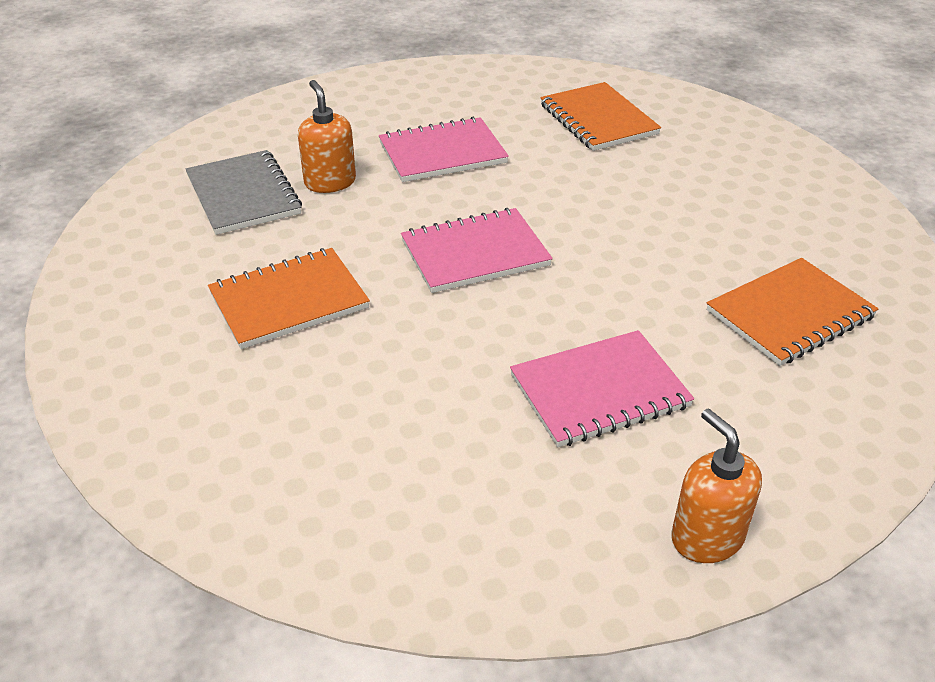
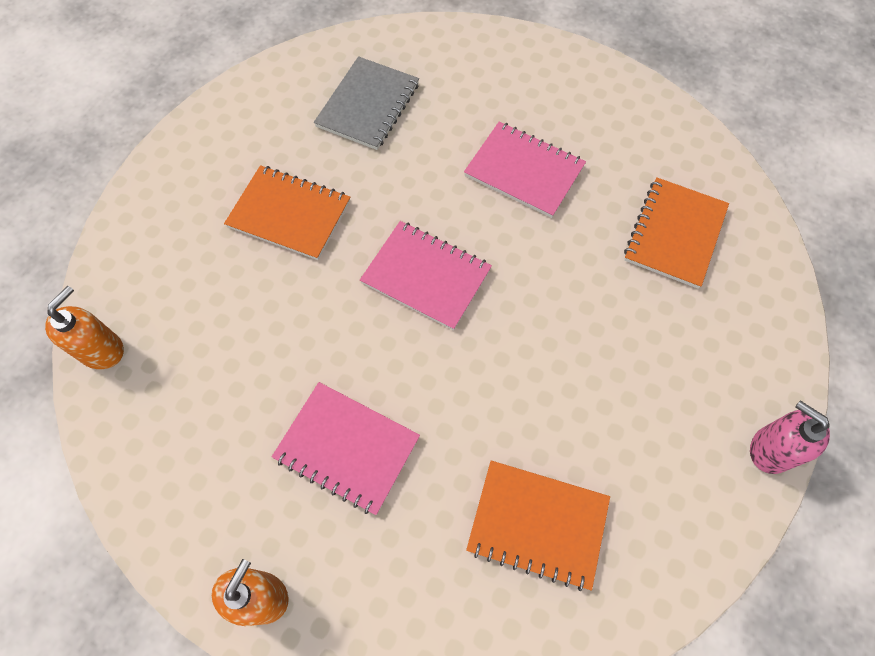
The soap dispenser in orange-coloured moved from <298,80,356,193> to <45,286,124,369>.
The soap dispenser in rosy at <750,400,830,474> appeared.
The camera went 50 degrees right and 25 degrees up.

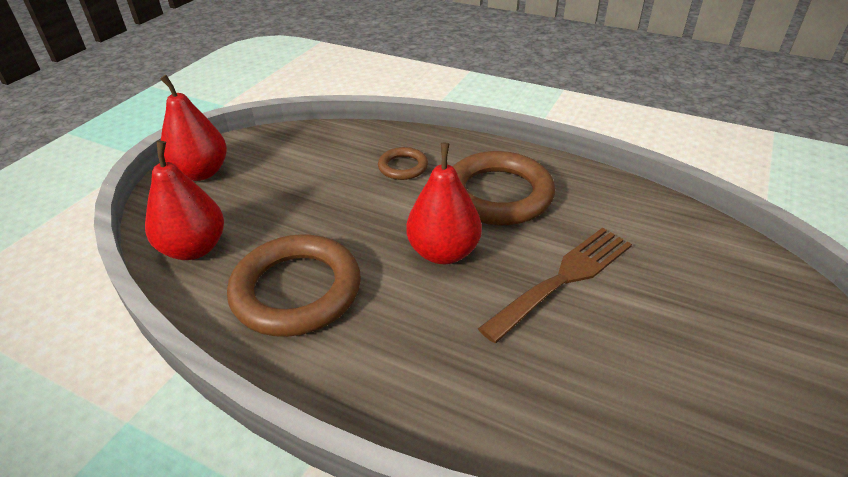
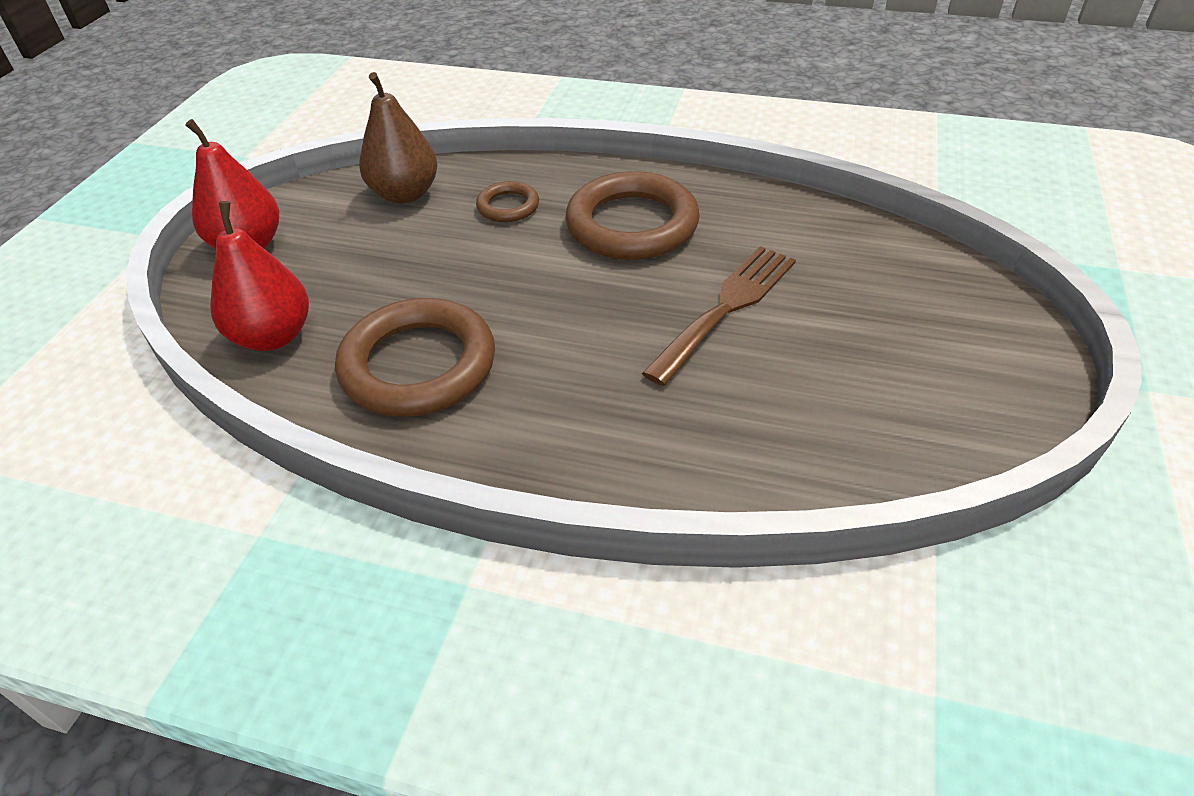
The pear in scarlet at <406,143,482,264> disappeared.
The pear in russet at <359,72,438,204> appeared.
The camera went 10 degrees left and 5 degrees up.

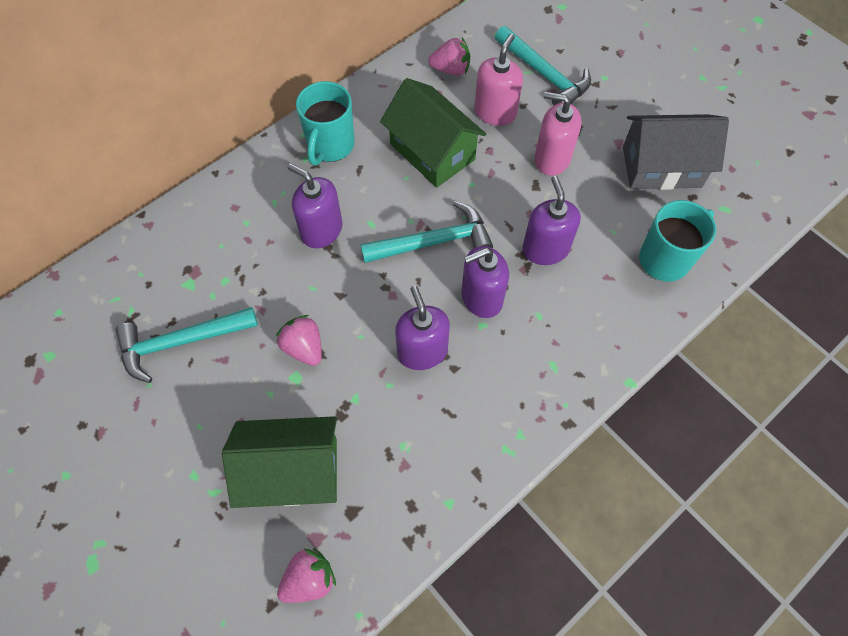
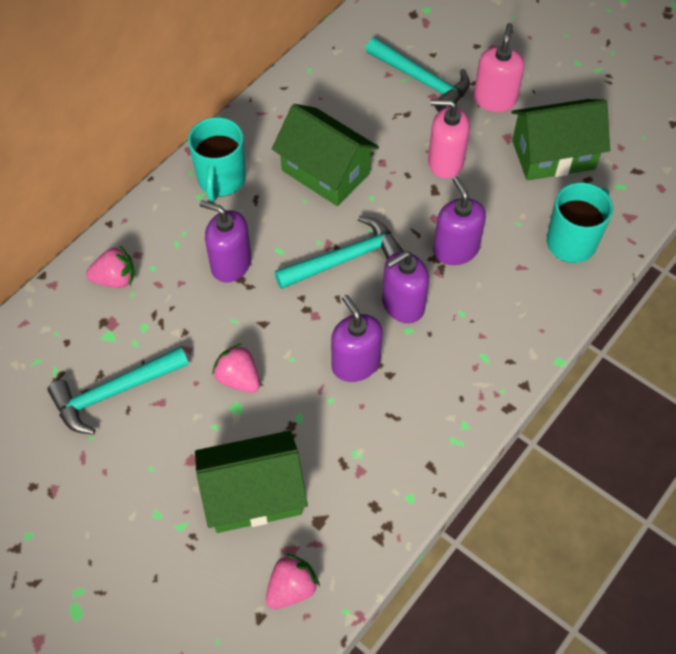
The soap dispenser in rosy moved from <474,34,523,126> to <474,23,524,112>.
The berry in rosy moved from <428,38,470,76> to <86,246,135,288>.
The house in grey at <623,114,729,190> became the house in emerald at <511,99,610,180>.
The camera went 10 degrees left and 5 degrees down.

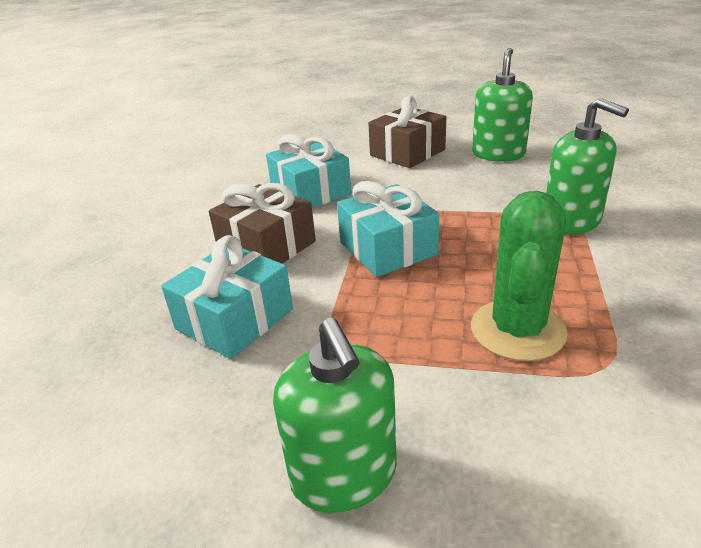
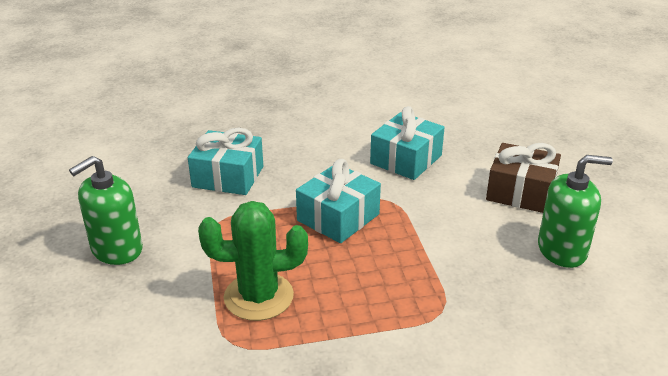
The soap dispenser in emerald at <546,98,629,235> disappeared.
The present in russet at <209,183,316,263> disappeared.
The camera went 65 degrees right and 0 degrees up.

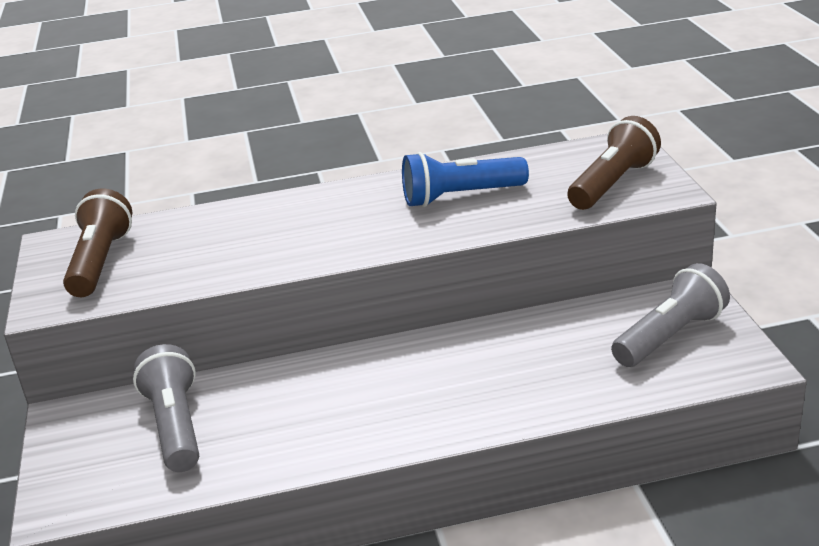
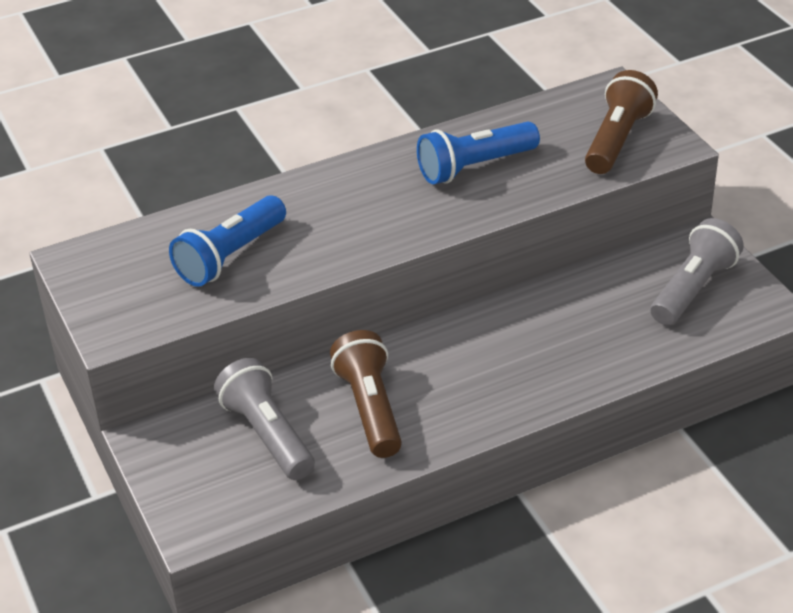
The pocket torch in russet moved from <63,189,132,297> to <330,330,402,458>.
The pocket torch in royal blue at <169,195,286,287> appeared.
The camera went 15 degrees left and 10 degrees up.

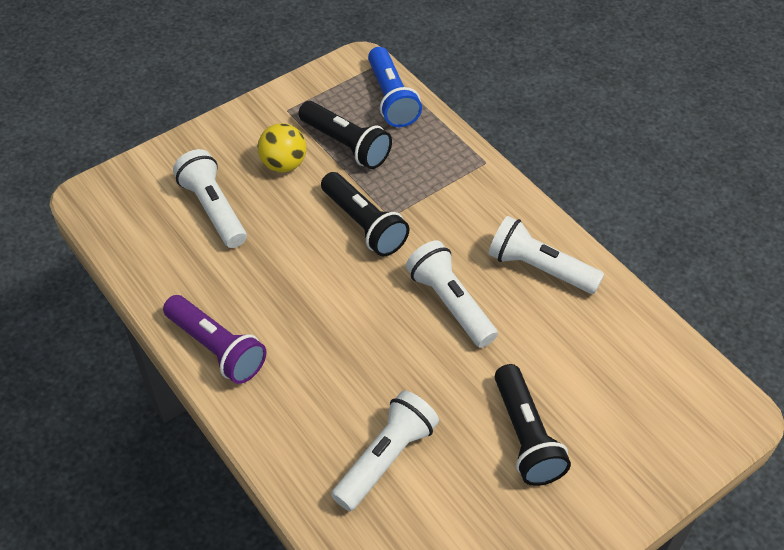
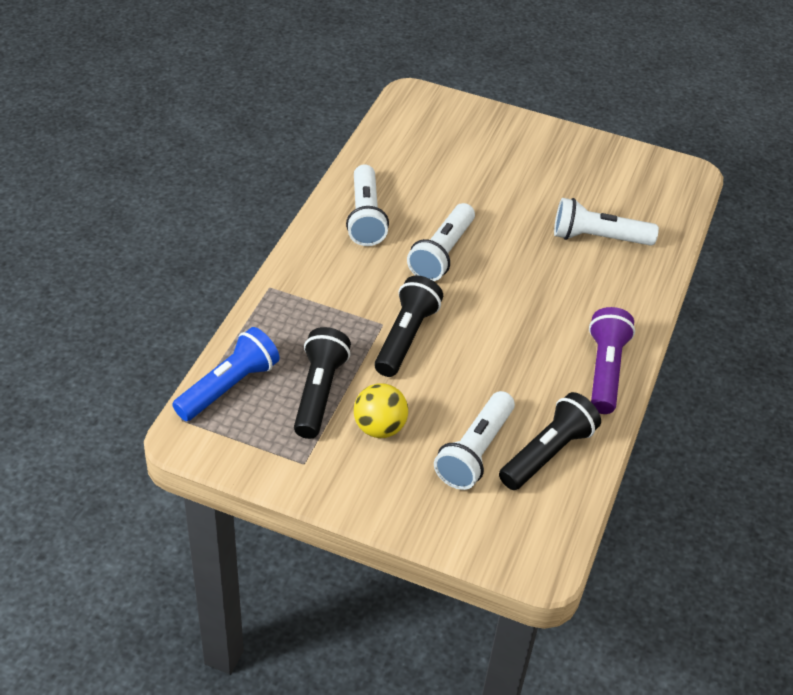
The pocket torch in black moved from <495,364,571,486> to <499,392,601,490>.
The camera went 125 degrees left and 5 degrees down.

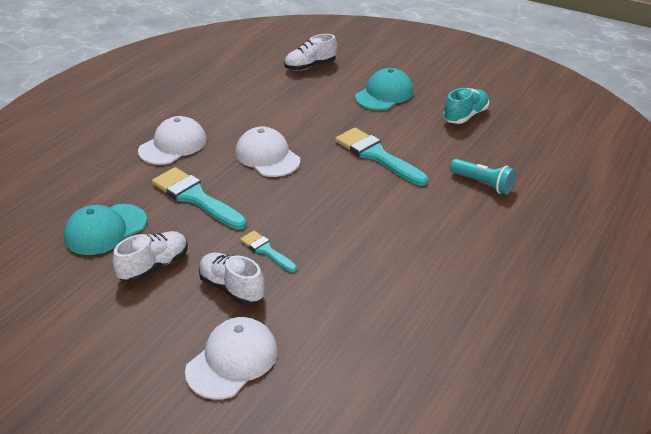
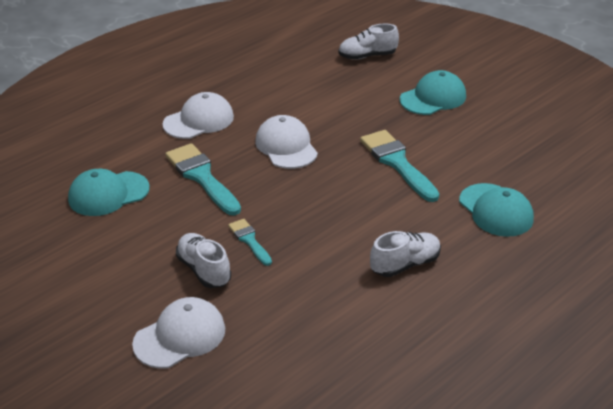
The shoe in turquoise at <443,88,489,124> disappeared.
The pocket torch in turquoise at <450,159,516,195> was replaced by the cap in turquoise at <459,183,534,237>.
The shoe in white moved from <112,231,188,282> to <370,231,441,277>.
The camera went 15 degrees right and 0 degrees up.

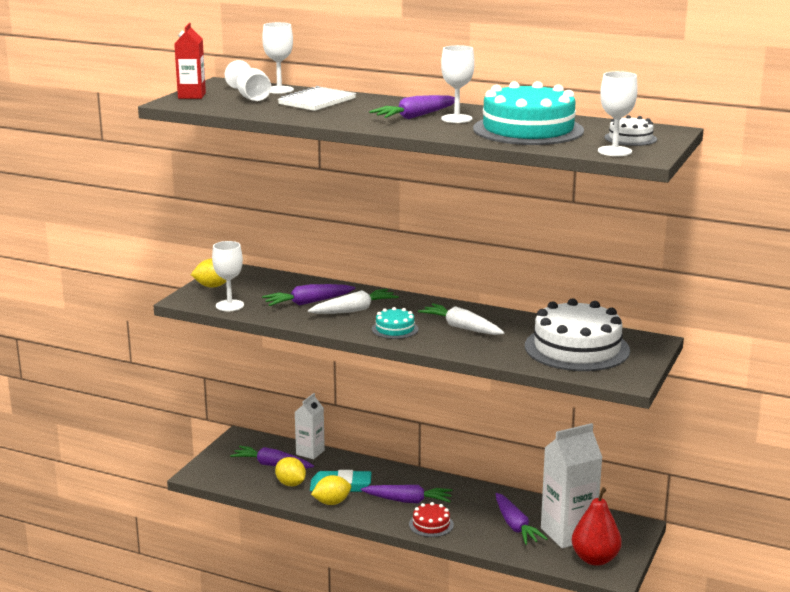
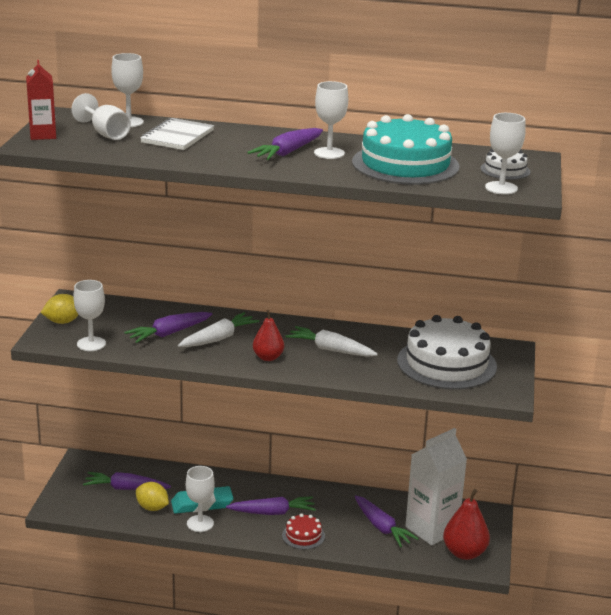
The gateau in turquoise at <372,307,418,339> was replaced by the pear in scarlet at <253,310,284,361>.
The milk carton in white at <295,393,325,459> disappeared.
The toy lemon in golden at <311,475,351,505> was replaced by the chalice in white at <186,466,215,532>.
The camera went 15 degrees left and 5 degrees up.

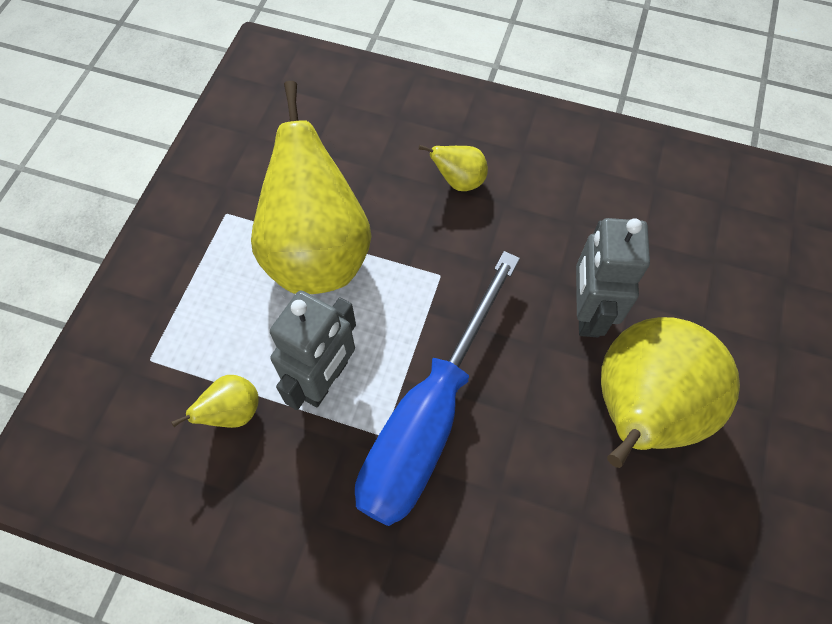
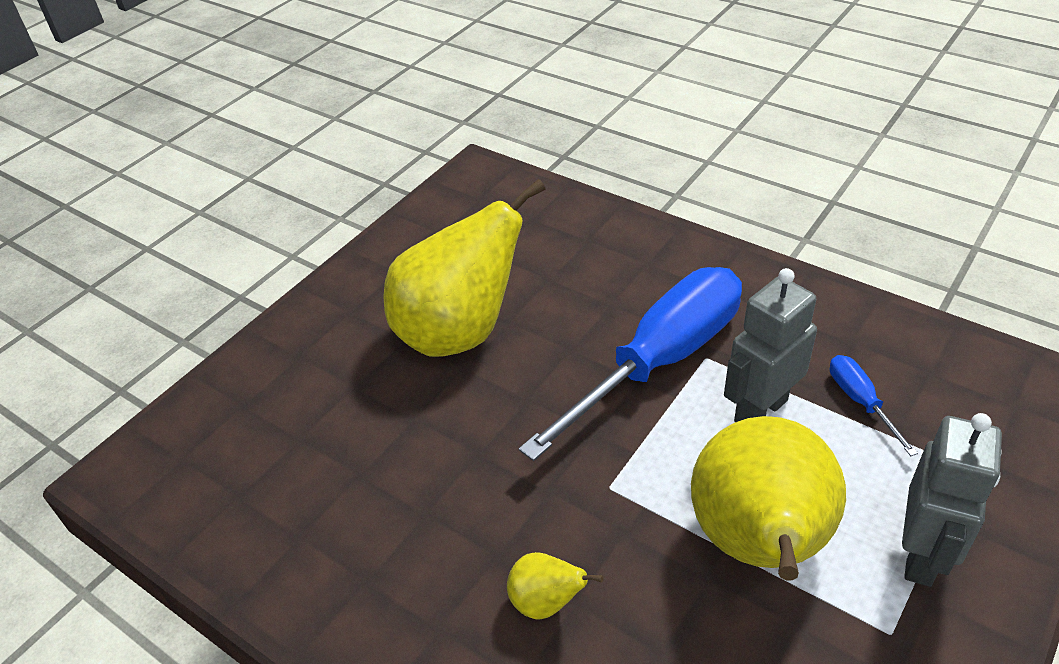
The toy robot in grey moved from <576,218,650,337> to <902,413,1002,587>.
The pear in golden at <171,375,259,428> was replaced by the hand screwdriver in royal blue at <830,355,918,456>.
The camera went 160 degrees left and 20 degrees down.

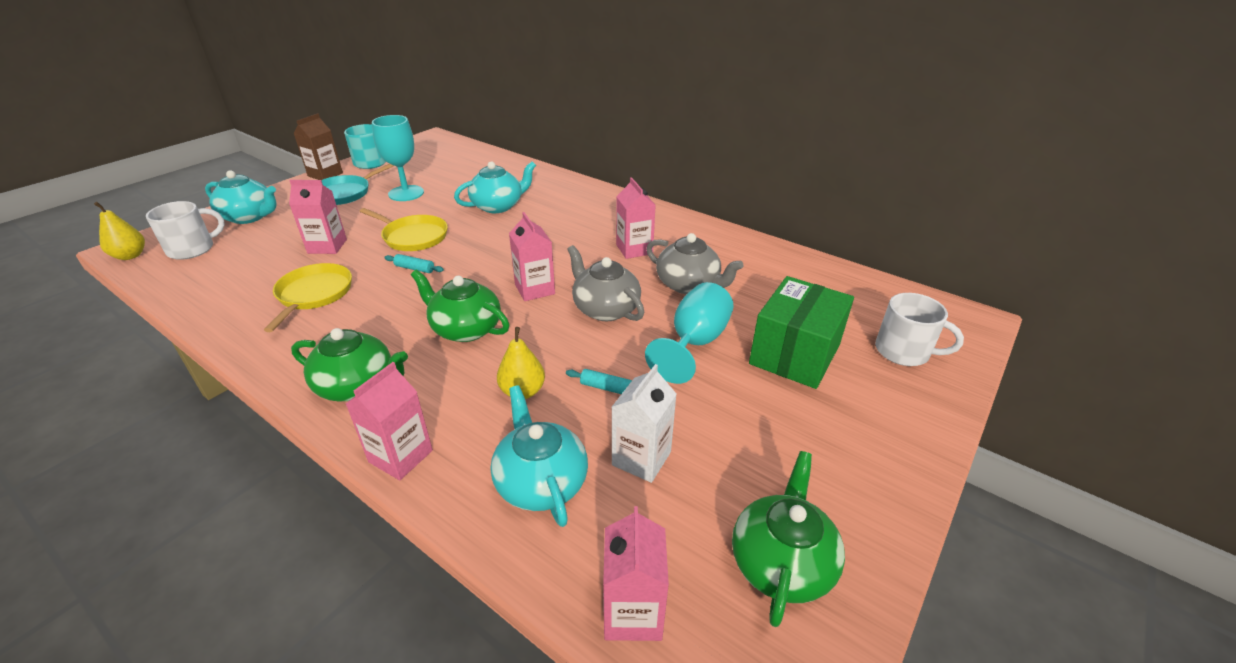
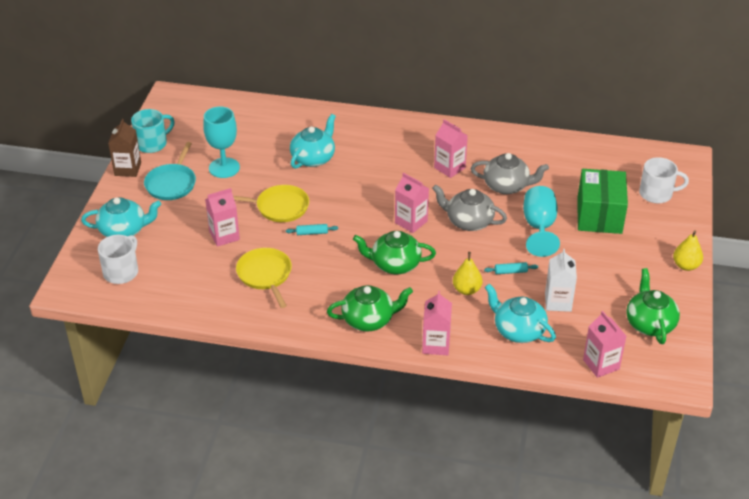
The pear in golden moved from <94,202,145,260> to <673,230,703,271>.
The camera went 25 degrees left and 5 degrees up.

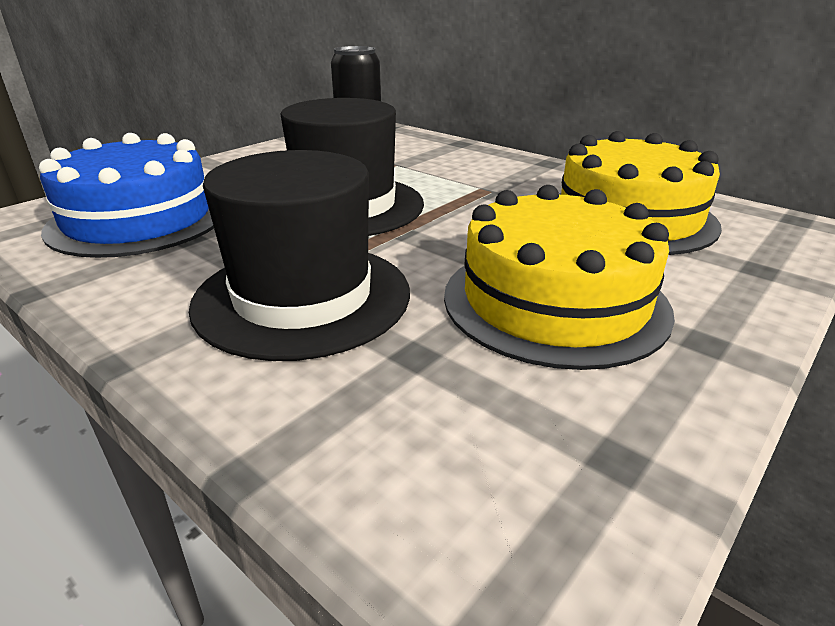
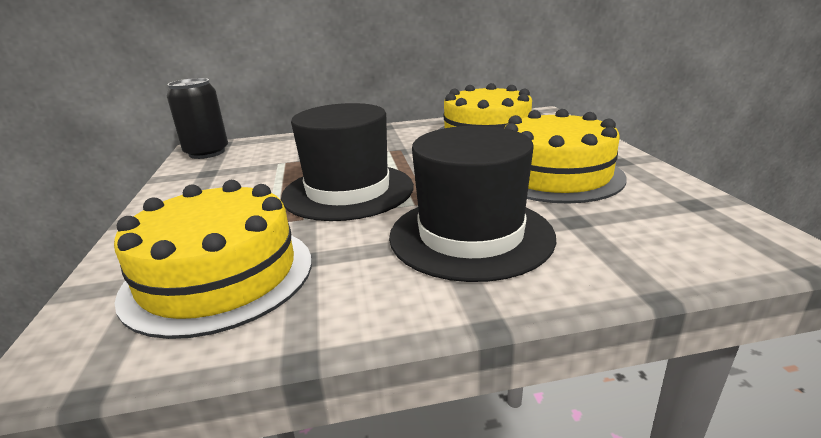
The gateau in royal blue at <39,133,214,258> became the gateau in golden at <114,180,312,339>.
The camera went 50 degrees left and 5 degrees down.

